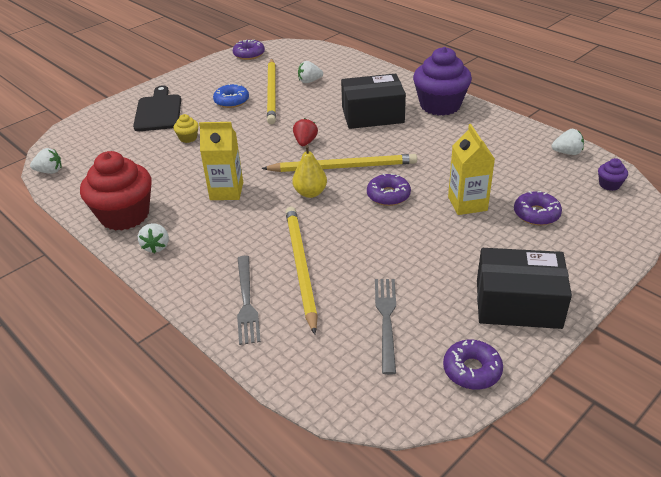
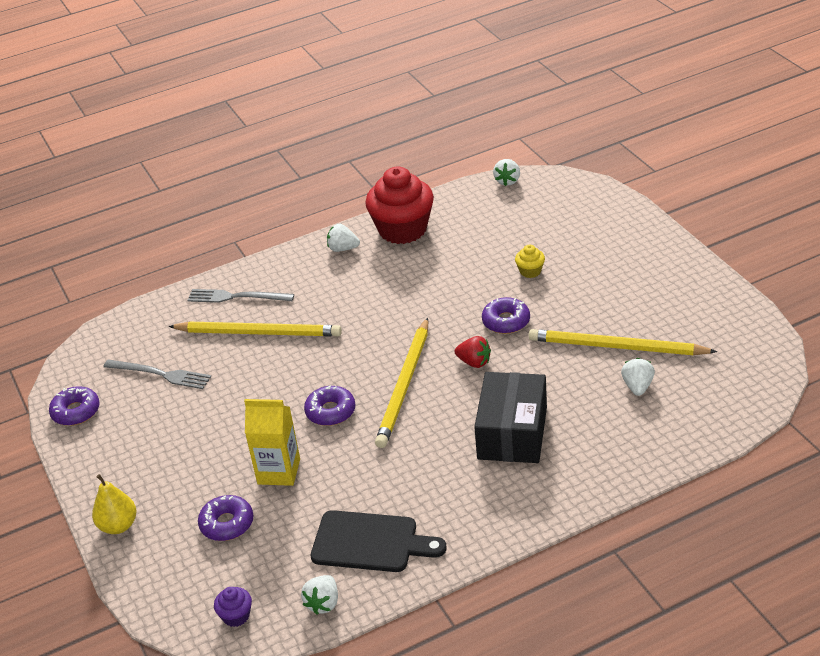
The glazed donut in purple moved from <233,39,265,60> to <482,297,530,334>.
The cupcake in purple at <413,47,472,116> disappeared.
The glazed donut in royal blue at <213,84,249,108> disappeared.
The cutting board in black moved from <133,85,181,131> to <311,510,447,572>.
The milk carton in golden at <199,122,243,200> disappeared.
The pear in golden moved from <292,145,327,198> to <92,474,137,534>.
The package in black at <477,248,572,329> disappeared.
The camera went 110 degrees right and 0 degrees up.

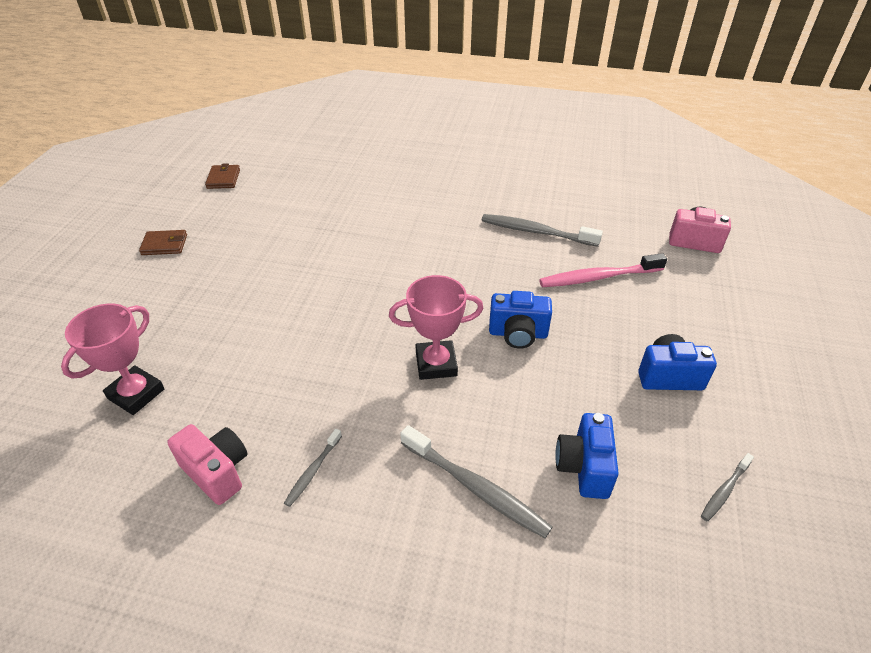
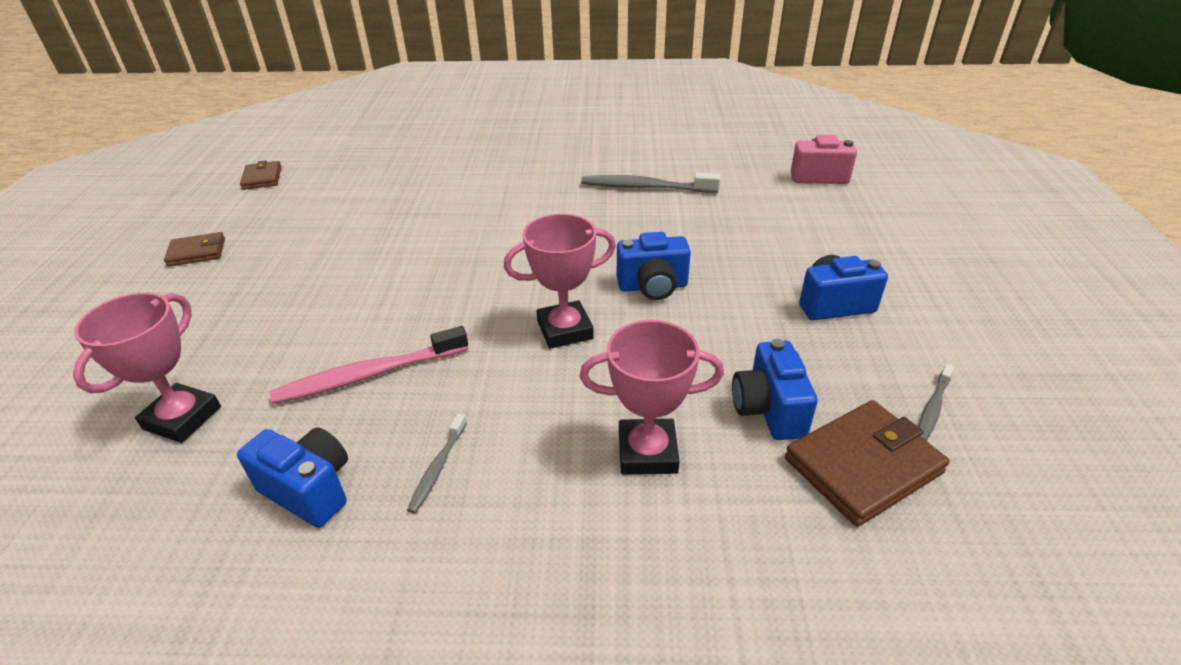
The toothbrush in rosy moved from <539,253,667,287> to <270,326,468,404>.
The camera in rosy at <167,424,247,505> became the camera in royal blue at <237,427,348,528>.
The toothbrush in grey at <400,425,552,538> was replaced by the prize cup in rosy at <580,320,724,475>.
The wallet in russet at <785,400,950,527> appeared.
The camera went 10 degrees left and 5 degrees down.

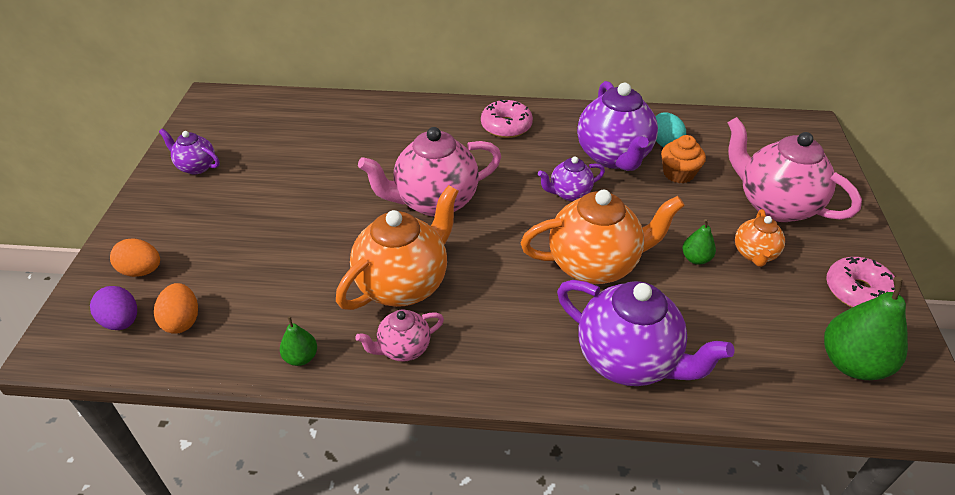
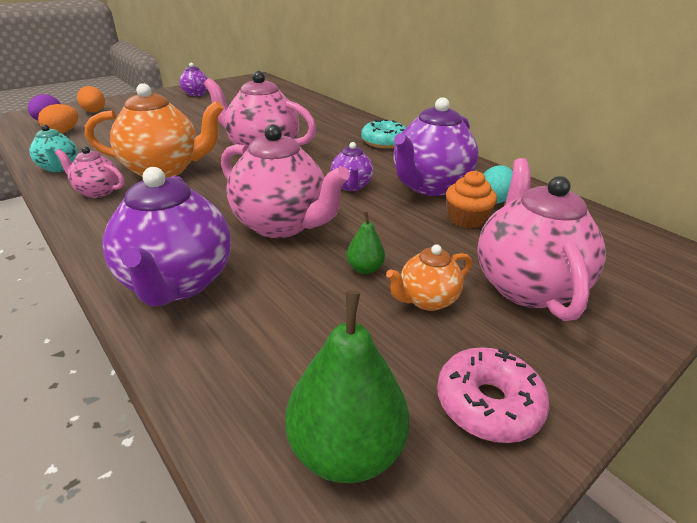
The glazed donut in rosy at <481,100,533,138> became the glazed donut in turquoise at <361,119,406,149>.
The teapot in purple at <538,156,605,201> turned 120 degrees counterclockwise.
The teapot in orange-coloured at <520,190,685,284> became the teapot in rosy at <221,124,350,238>.
The pear in emerald at <280,316,317,366> was replaced by the teapot in turquoise at <29,124,78,172>.
The camera went 45 degrees right and 10 degrees down.

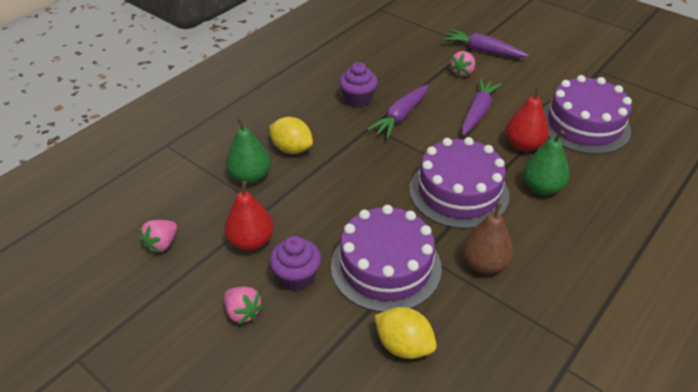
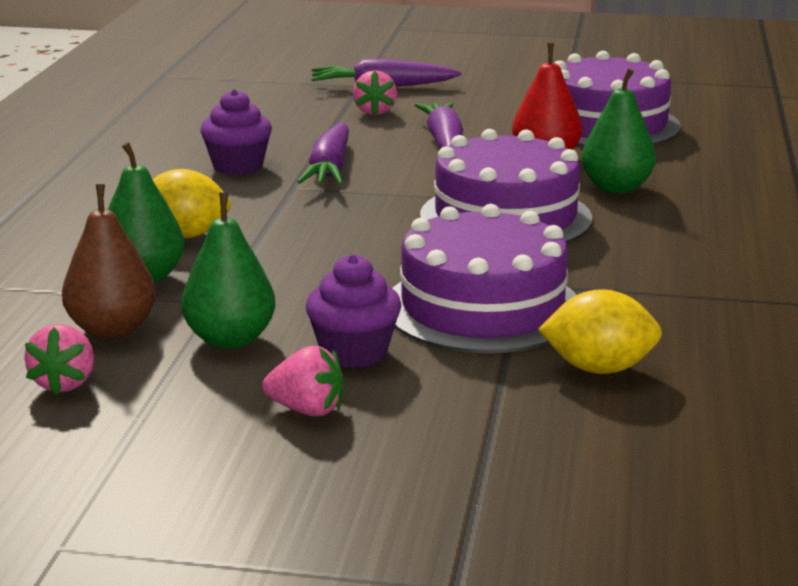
The pear in scarlet at <224,181,274,251> became the pear in emerald at <181,193,276,349>.
The pear in russet moved from <462,203,514,274> to <62,184,156,339>.
The camera went 30 degrees left and 20 degrees down.

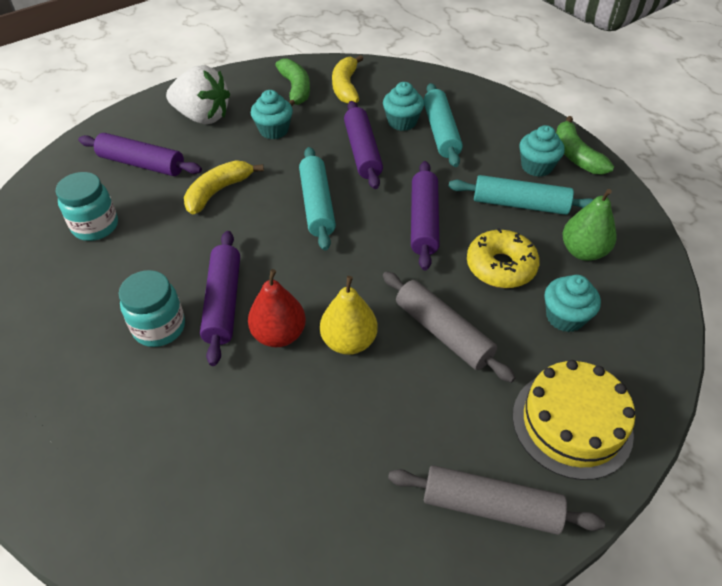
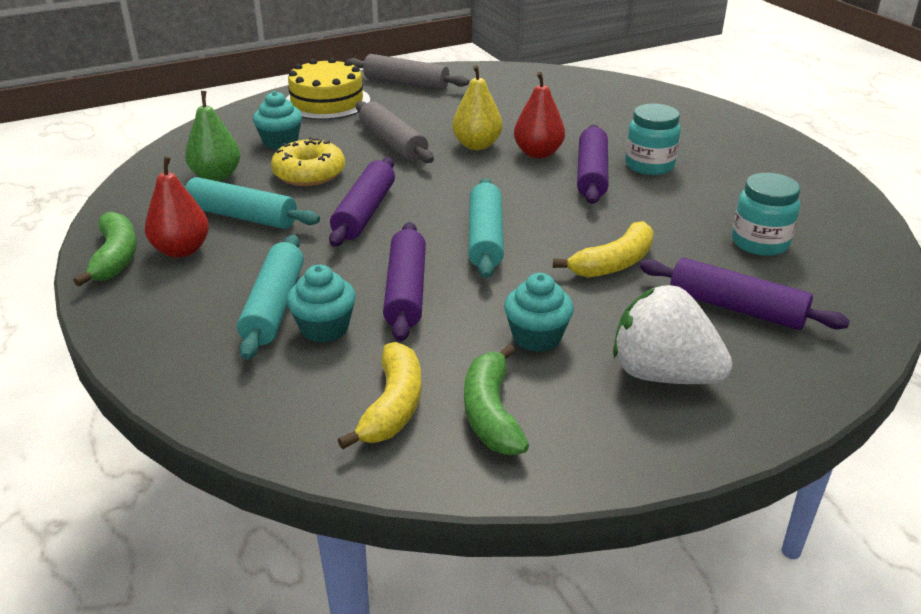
The cupcake in turquoise at <519,125,565,177> was replaced by the pear in scarlet at <145,156,209,258>.
The camera went 170 degrees left and 15 degrees down.

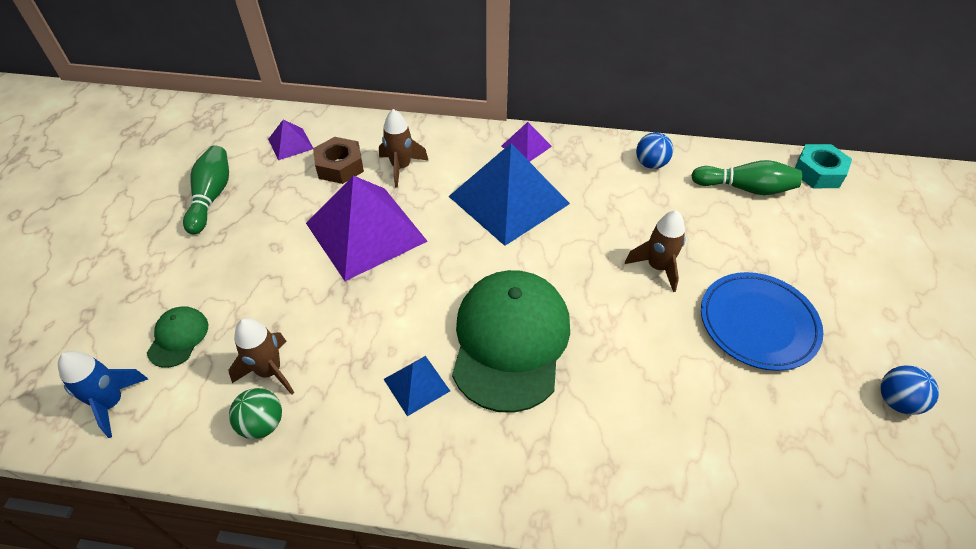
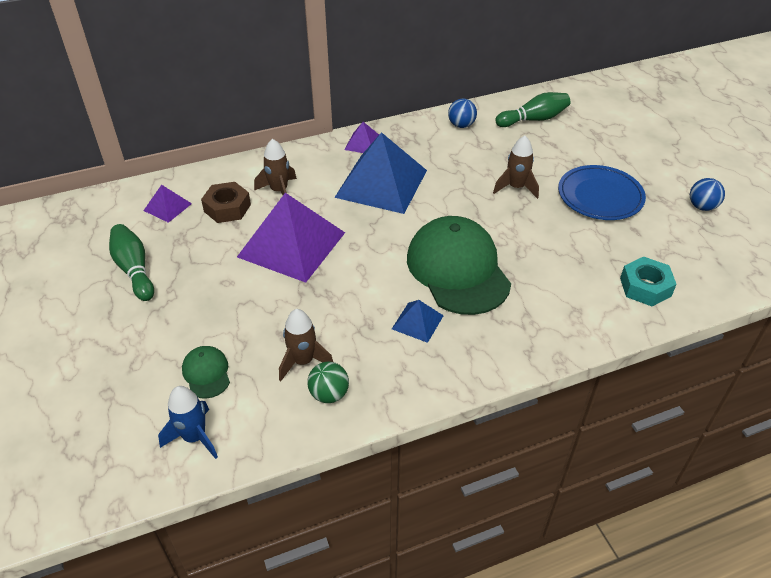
The nut in turquoise moved from <795,144,852,188> to <620,257,677,306>.
The camera went 30 degrees left and 5 degrees down.

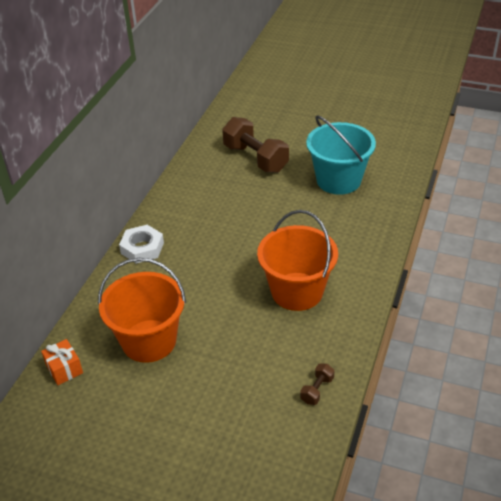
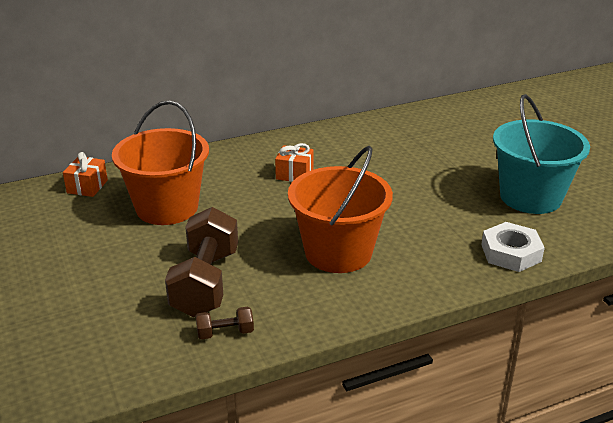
The hand weight in russet moved from <222,117,289,173> to <165,207,238,317>.
The nut in white moved from <119,225,164,264> to <481,222,545,272>.
The present in orange-coloured at <275,143,314,182> appeared.
The camera went 45 degrees right and 10 degrees down.

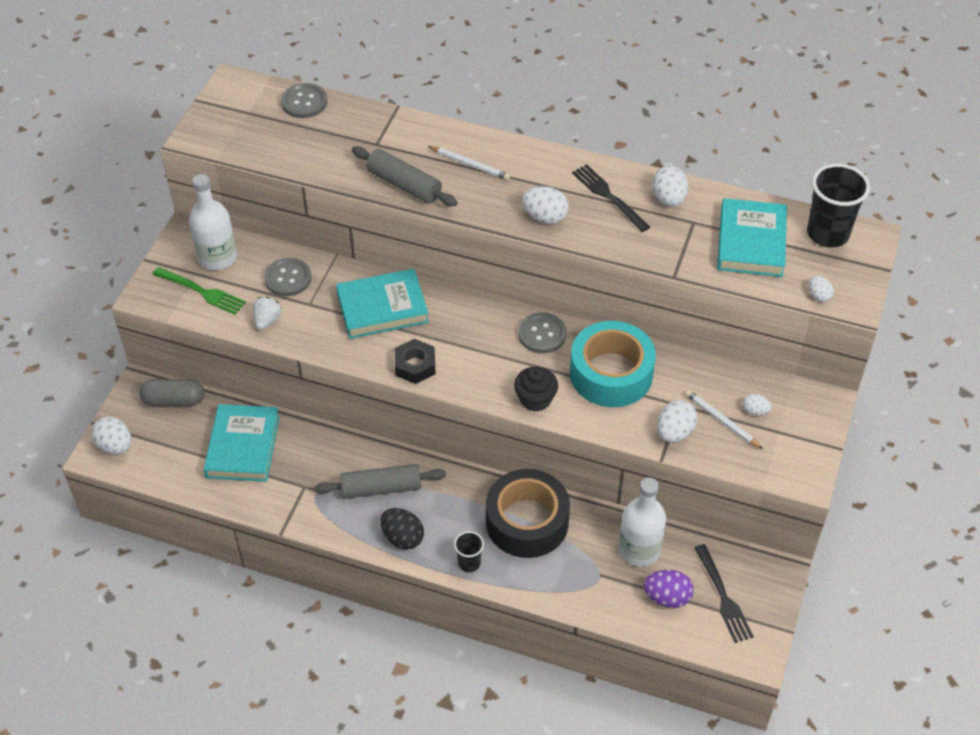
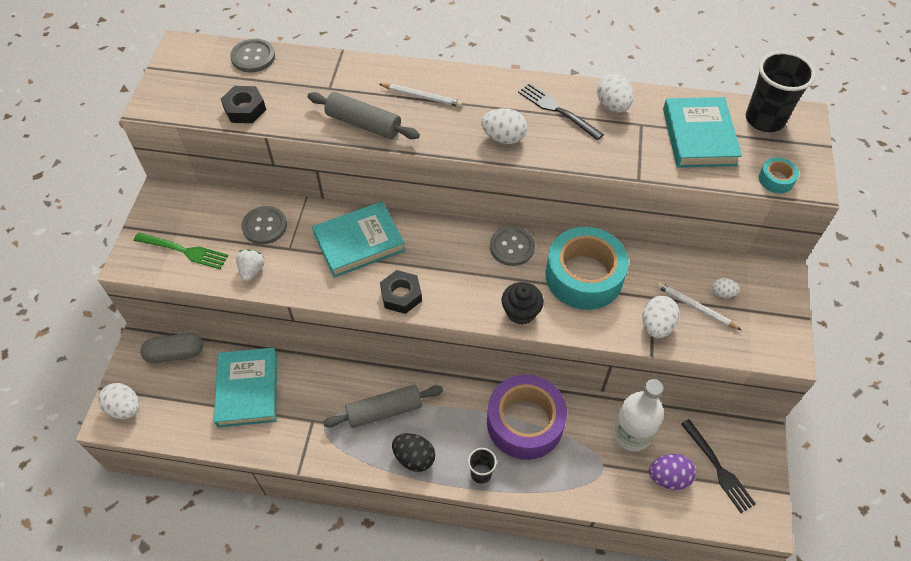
The drink bottle in white at <189,174,237,270> disappeared.
The egg in white at <809,276,834,302> was replaced by the sticky tape in turquoise at <759,157,799,193>.
The sticky tape in black at <486,469,570,558> became the sticky tape in purple at <487,375,567,460>.
The nut in black at <221,86,266,123> appeared.
The camera went 10 degrees left and 5 degrees up.

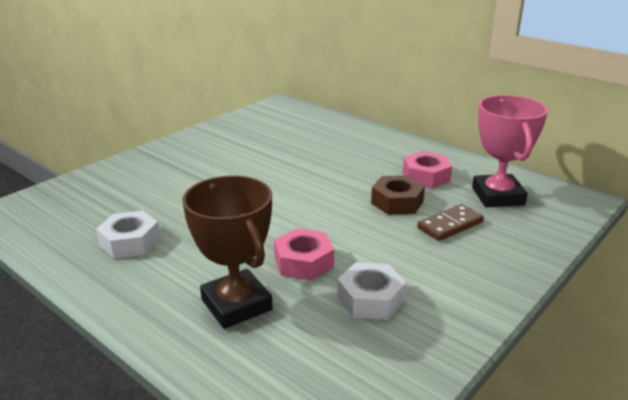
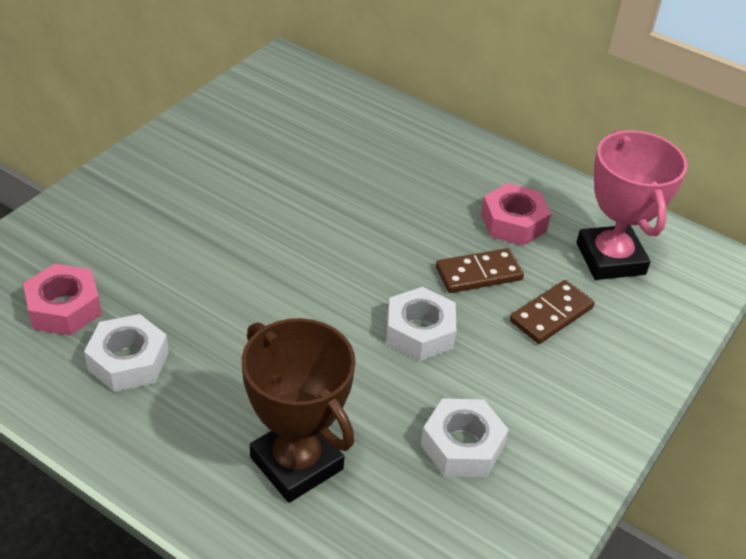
The nut in russet at <371,175,425,215> was replaced by the domino in russet at <436,248,524,293>.
The nut in rosy moved from <274,228,334,281> to <23,264,102,336>.
The nut in white at <386,287,456,361> appeared.
The camera went 10 degrees left and 15 degrees up.

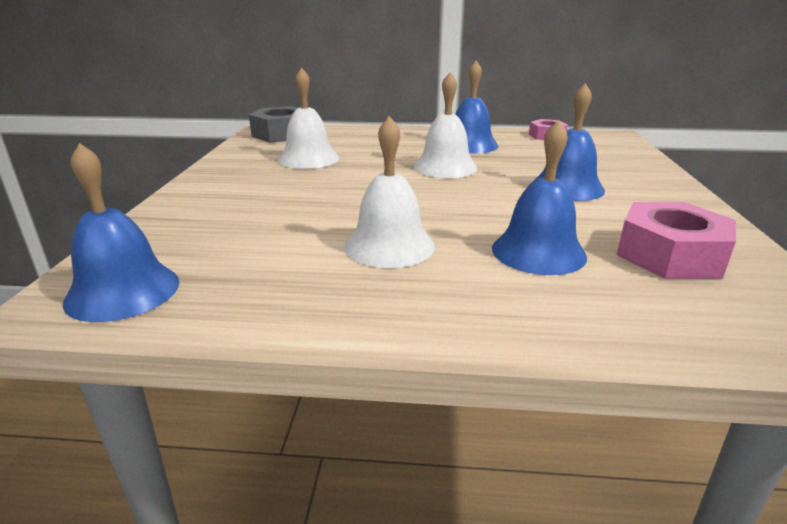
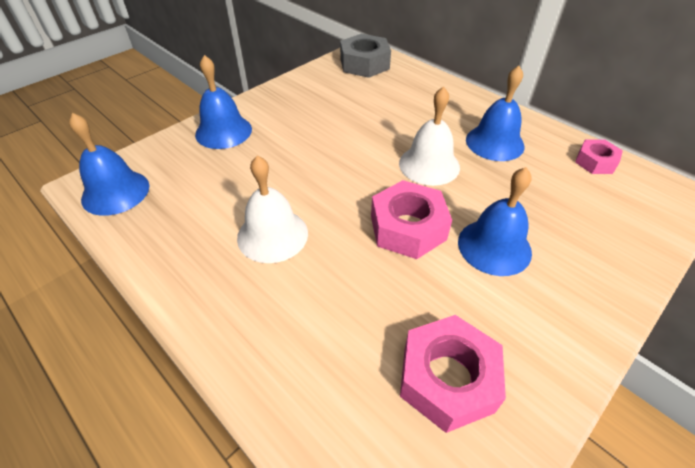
The school bell in white at <278,68,339,169> disappeared.
The school bell in royal blue moved from <492,120,587,275> to <195,55,252,149>.
The nut in rosy at <371,180,452,259> appeared.
The camera went 40 degrees right and 20 degrees up.

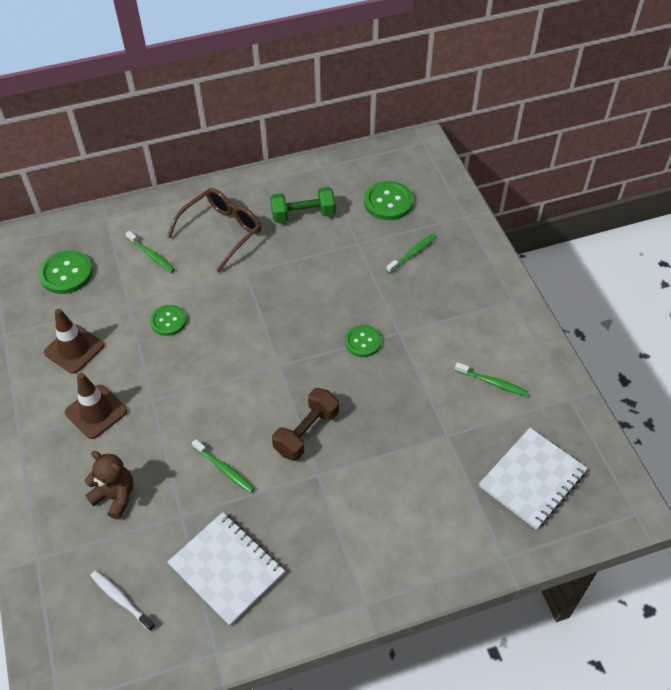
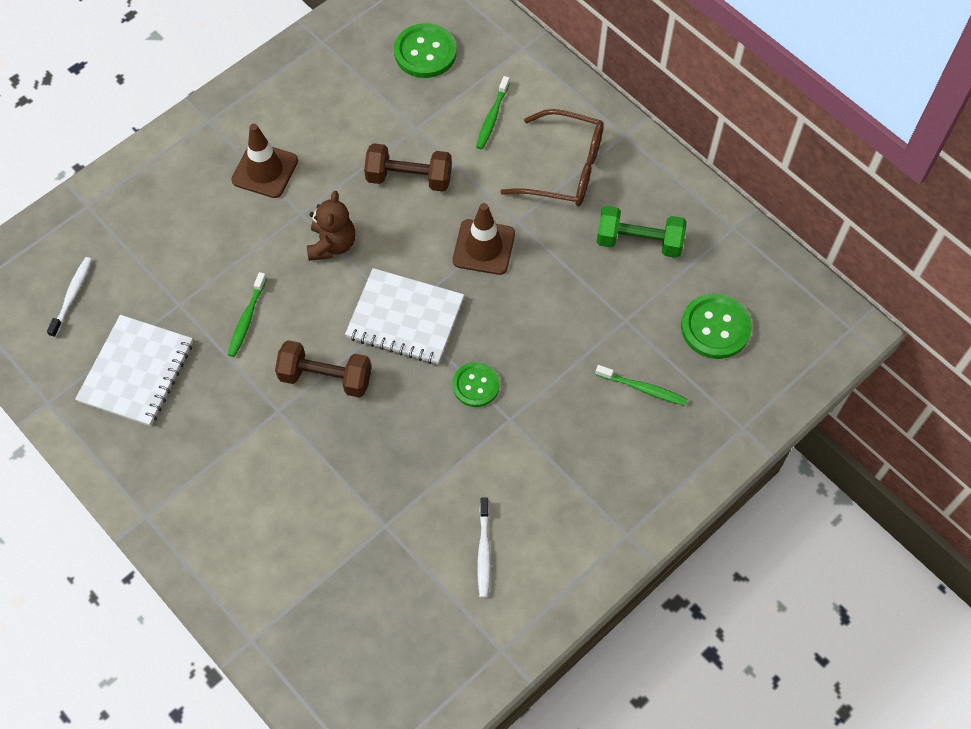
The hand weight in emerald at <270,187,336,223> turned 45 degrees counterclockwise.
The button in emerald at <150,305,186,336> was replaced by the hand weight in russet at <364,143,452,192>.
The traffic cone in russet moved from <44,309,104,374> to <453,203,515,275>.
The toothbrush in emerald at <455,362,529,397> became the toothbrush in white at <477,498,491,598>.
The exercise book in white moved from <479,428,588,530> to <345,268,464,364>.
The teddy bear in russet moved from <85,451,134,520> to <307,191,355,261>.
The camera went 65 degrees right and 10 degrees up.

